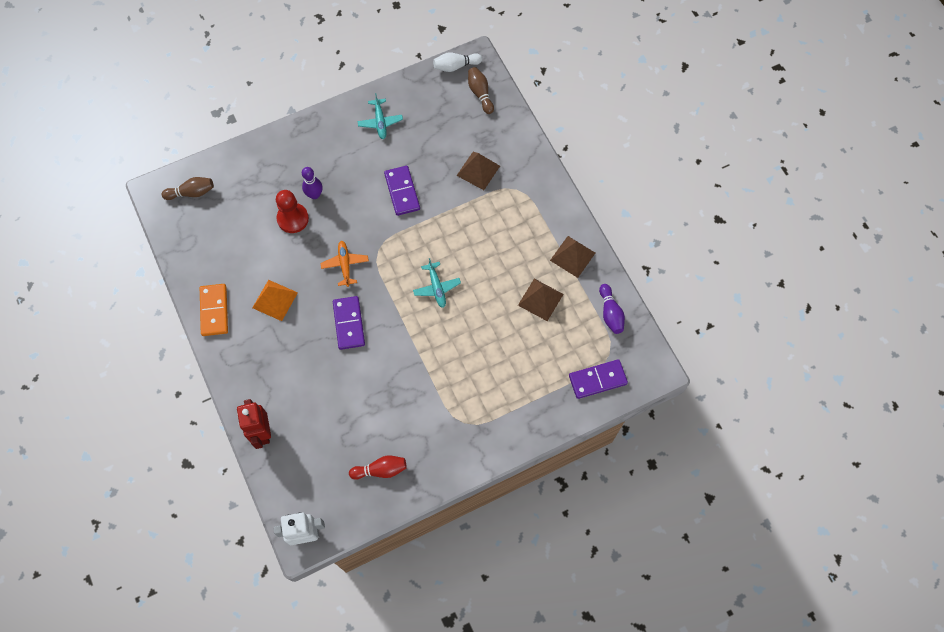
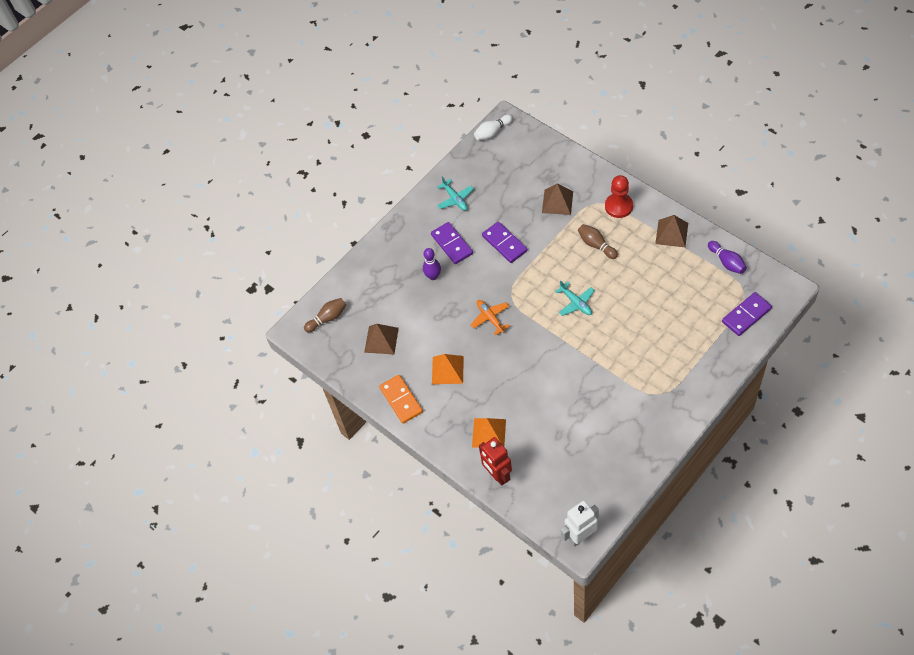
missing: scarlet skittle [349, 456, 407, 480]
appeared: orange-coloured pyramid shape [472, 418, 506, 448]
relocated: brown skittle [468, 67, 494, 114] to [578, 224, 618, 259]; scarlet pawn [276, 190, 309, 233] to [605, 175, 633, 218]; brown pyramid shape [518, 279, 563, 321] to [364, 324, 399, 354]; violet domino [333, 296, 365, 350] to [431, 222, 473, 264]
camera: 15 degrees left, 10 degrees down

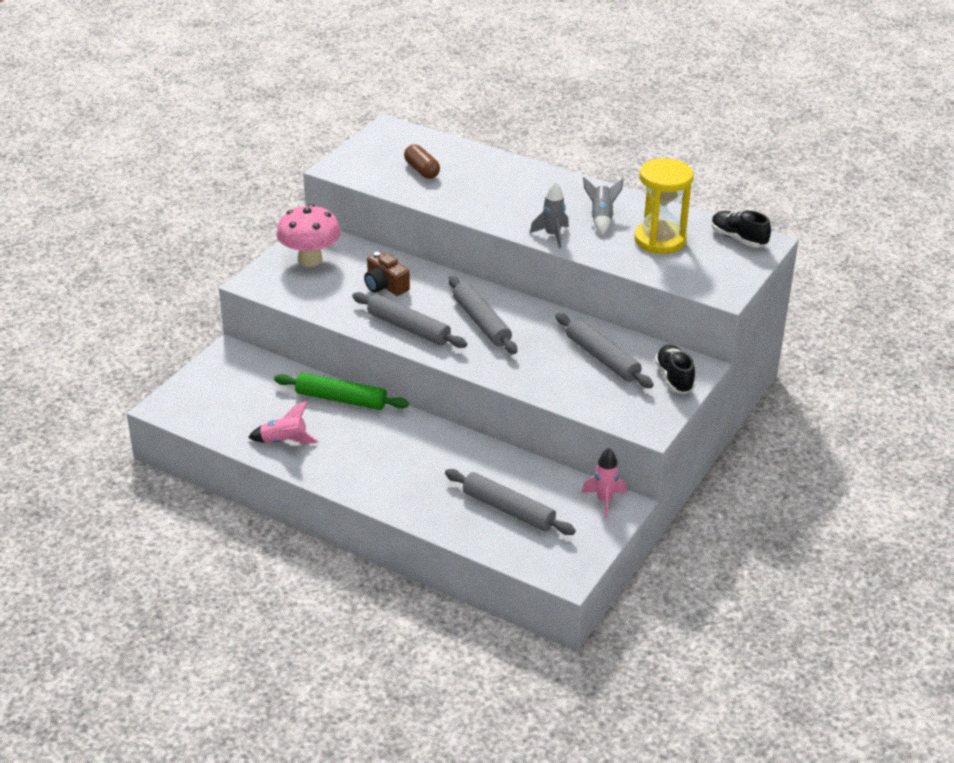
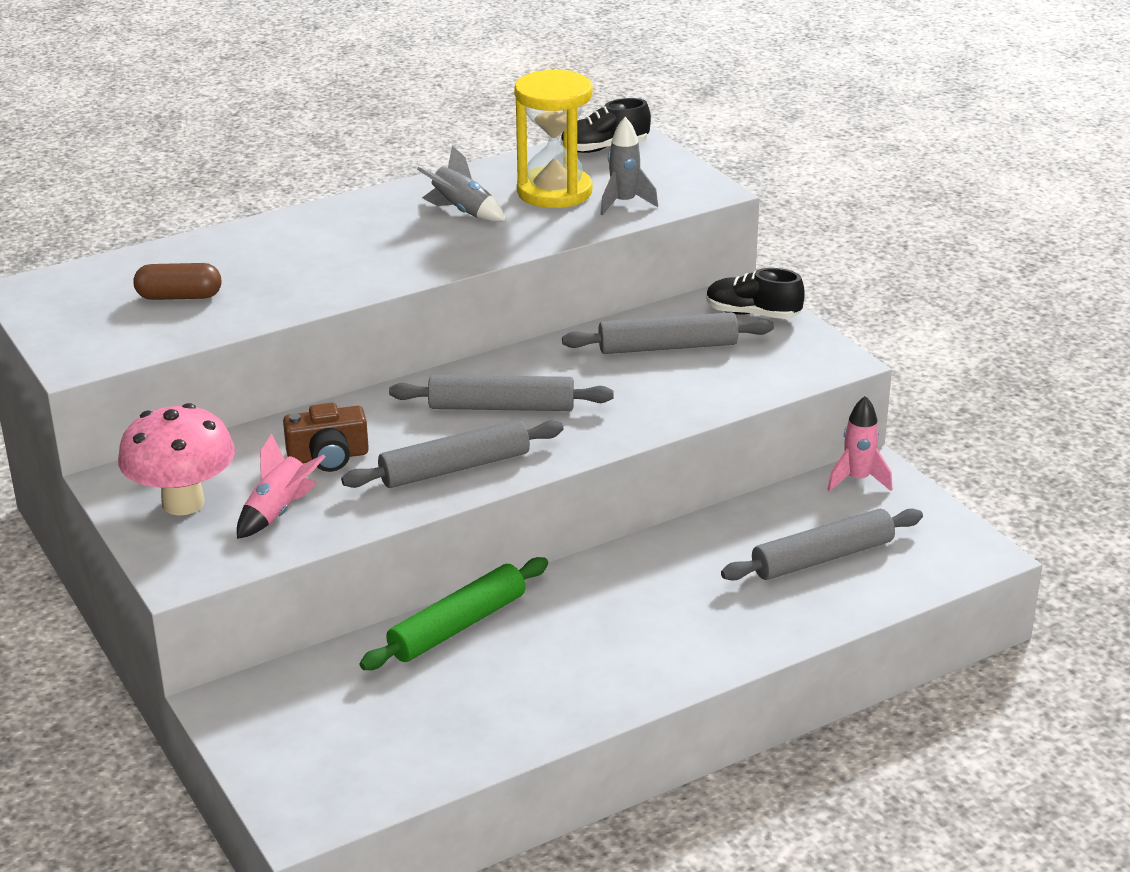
relocated: gray rocket [530, 181, 569, 248] to [600, 117, 658, 215]; pink rocket [248, 401, 318, 444] to [237, 433, 326, 539]
camera: 60 degrees left, 5 degrees down

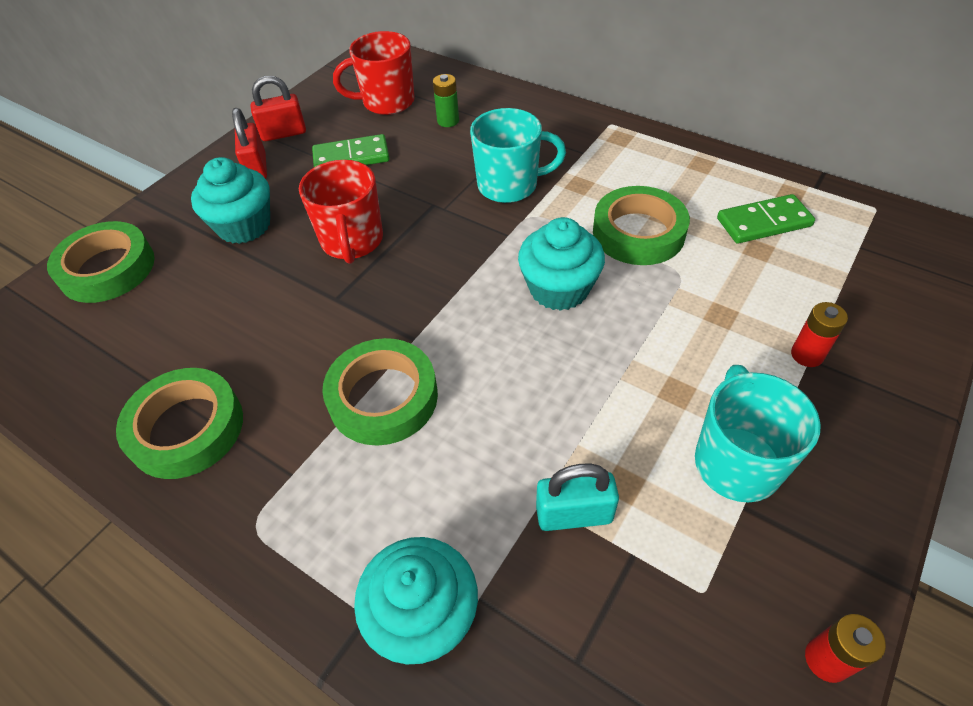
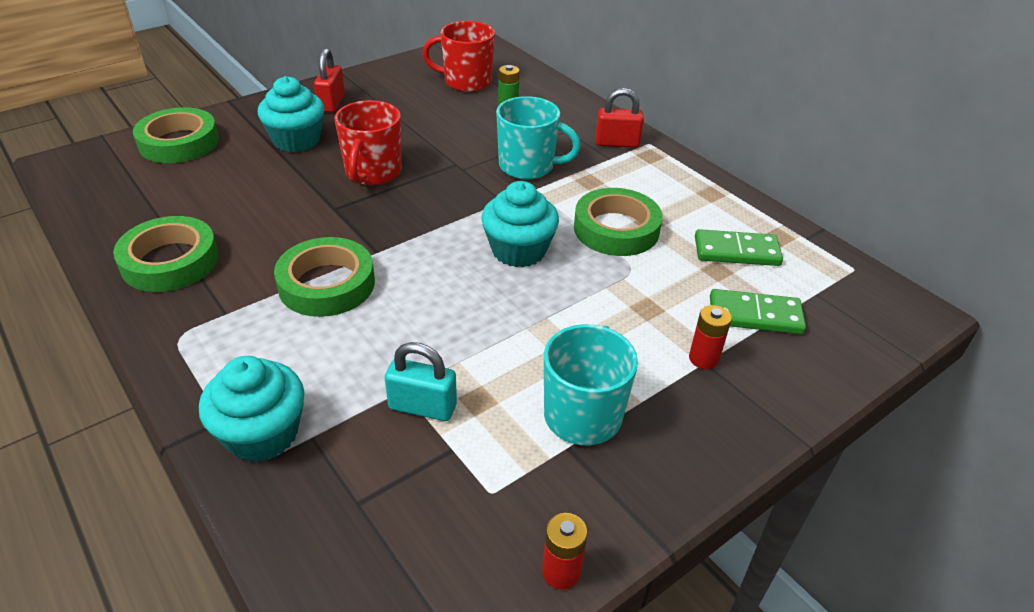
relocated: scarlet lock [250, 76, 306, 141] to [596, 88, 644, 148]; green domino [312, 134, 390, 167] to [710, 289, 806, 334]
camera: 15 degrees right, 10 degrees down

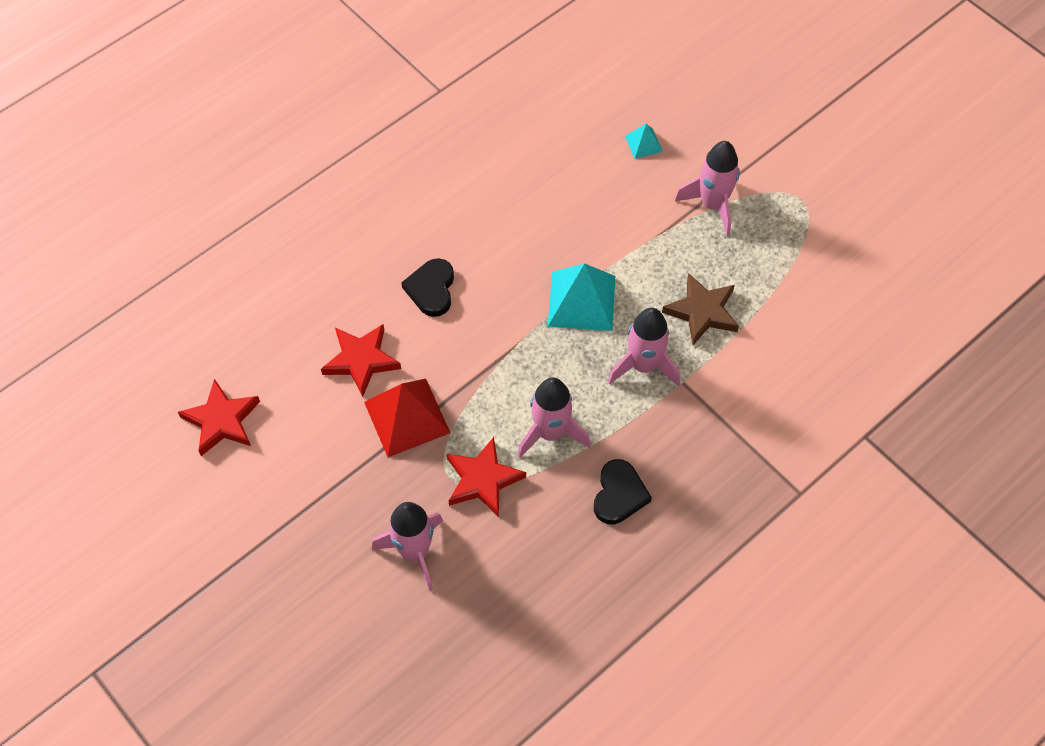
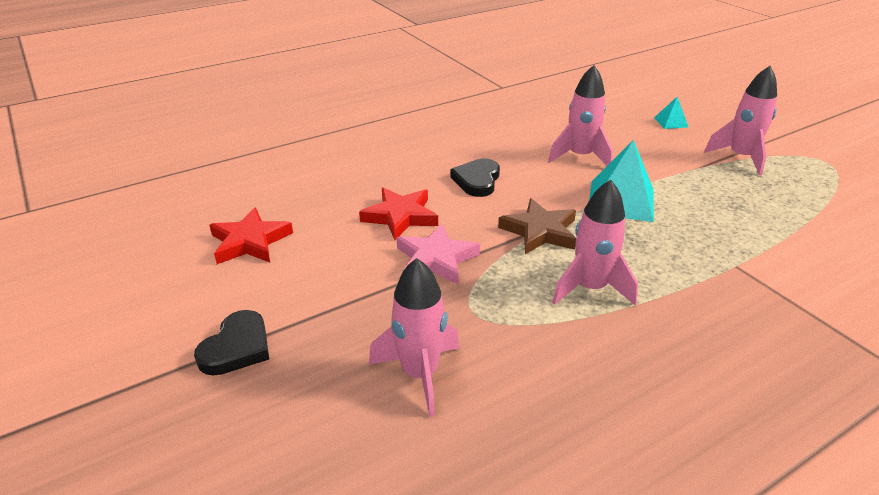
missing: scarlet star shape [447, 437, 526, 517]
relocated: brown star shape [662, 273, 739, 345] to [498, 198, 576, 254]; pink rocket [608, 308, 680, 387] to [548, 65, 613, 165]; black love heart [594, 459, 652, 524] to [194, 310, 269, 376]
exchanged: scarlet pyramid shape [364, 379, 450, 457] to pink star shape [397, 223, 480, 285]
camera: 10 degrees right, 25 degrees down

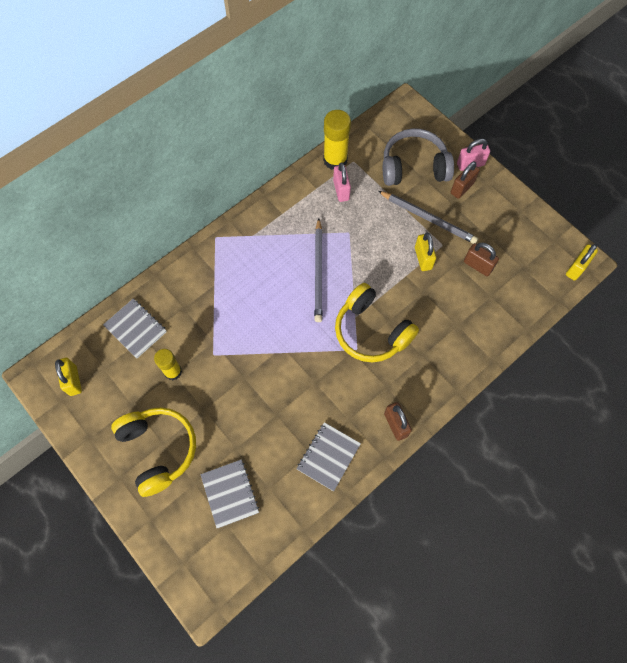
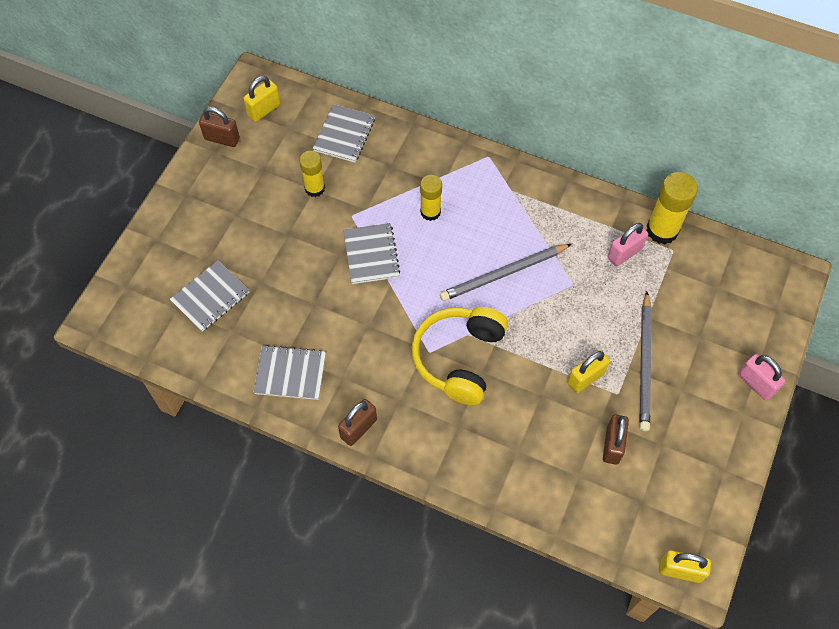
missing: gray over-ear headphones [383, 128, 454, 186]; bright yellow over-ear headphones [111, 407, 196, 497]
appeared: bright yellow glue [420, 175, 442, 221]; gray exercise book [343, 223, 401, 284]
relocated: brown lock [451, 161, 480, 199] to [199, 107, 240, 147]
camera: 65 degrees right, 5 degrees down

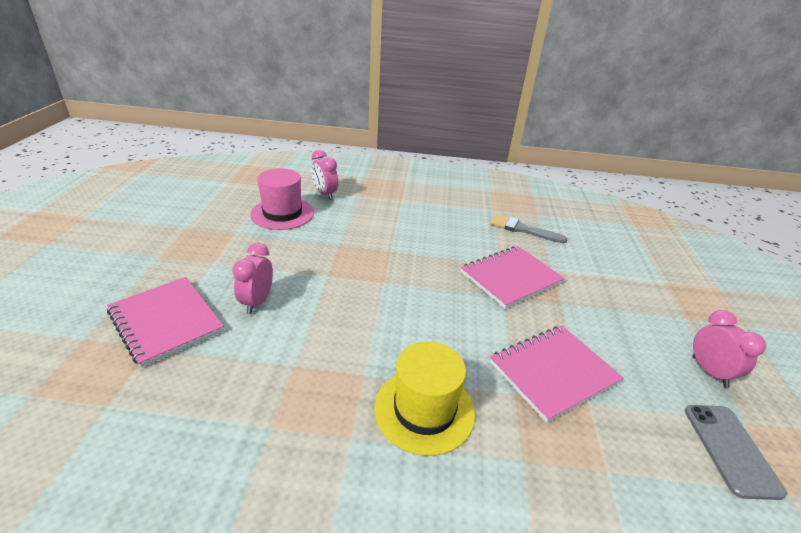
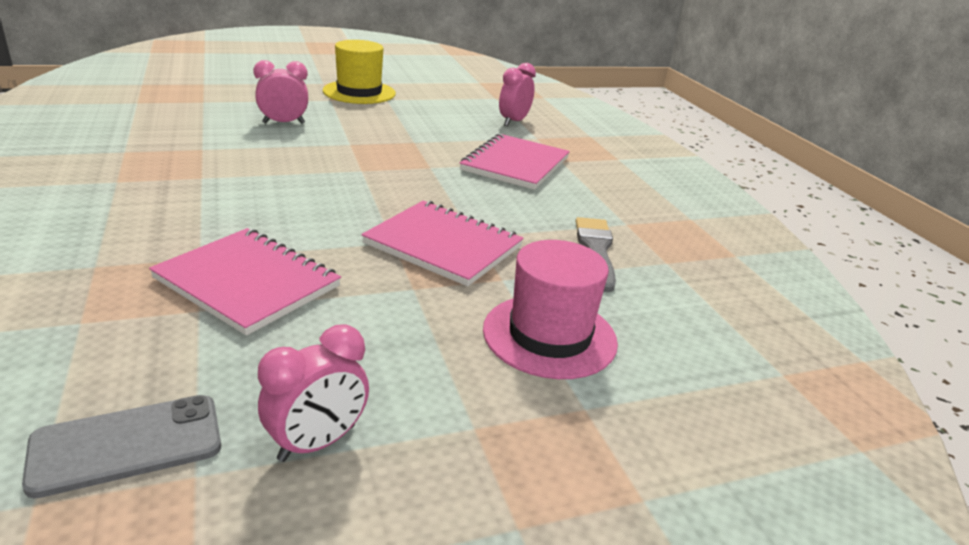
relocated: pink hat [250, 168, 314, 230] to [483, 240, 618, 379]; pink exercise book [107, 277, 224, 368] to [460, 134, 570, 190]; bright yellow hat [374, 341, 475, 456] to [323, 40, 396, 104]
camera: 65 degrees right, 5 degrees down

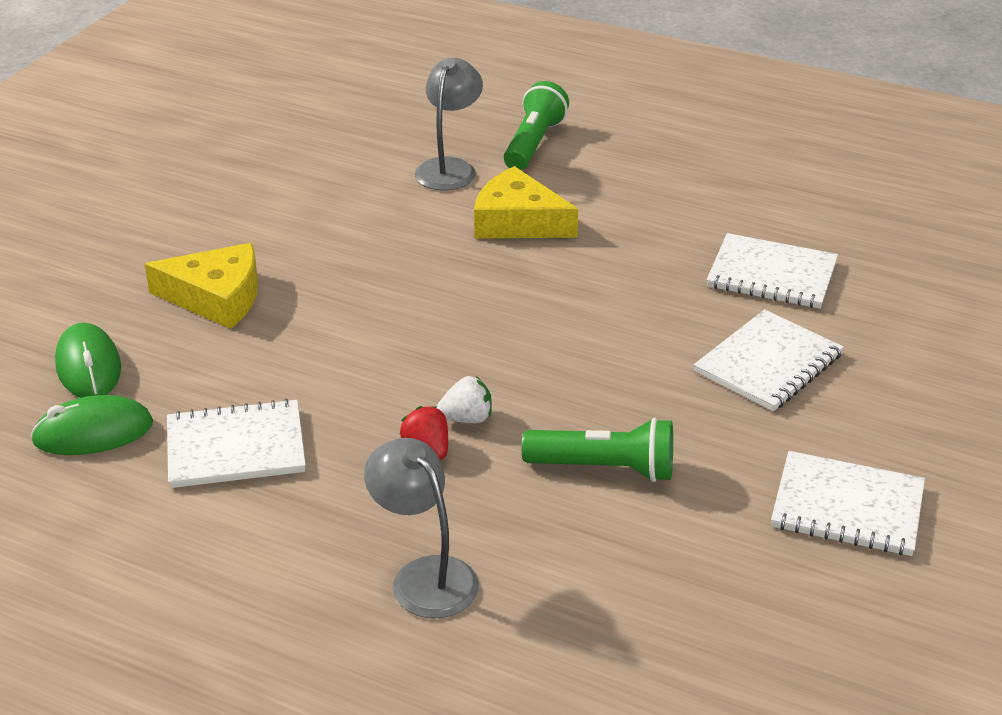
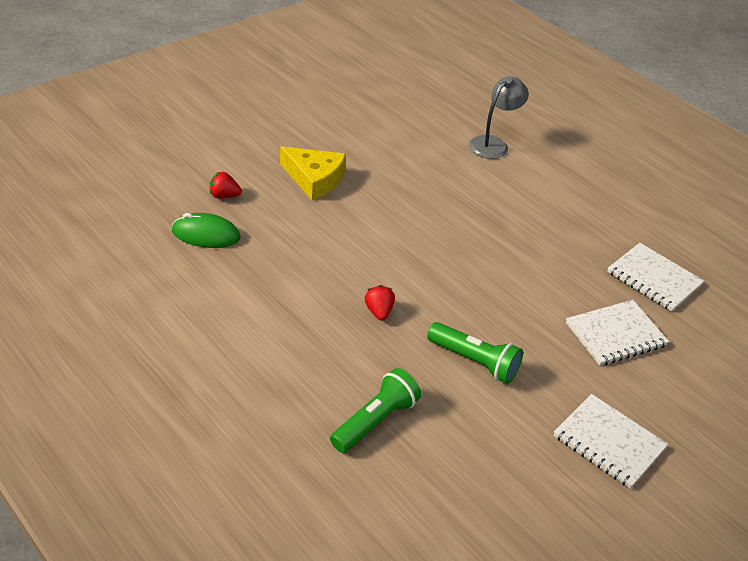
missing: bright yellow cheese [474, 166, 578, 239]; pure white strawberry [436, 376, 492, 423]; pure white exercise book [167, 399, 306, 488]; gray lamp [364, 438, 479, 618]
relocated: green torch [504, 81, 569, 170] to [330, 368, 421, 453]
exchanged: green PC mouse [55, 323, 121, 398] to scarlet strawberry [210, 172, 242, 199]
camera: 20 degrees right, 5 degrees up

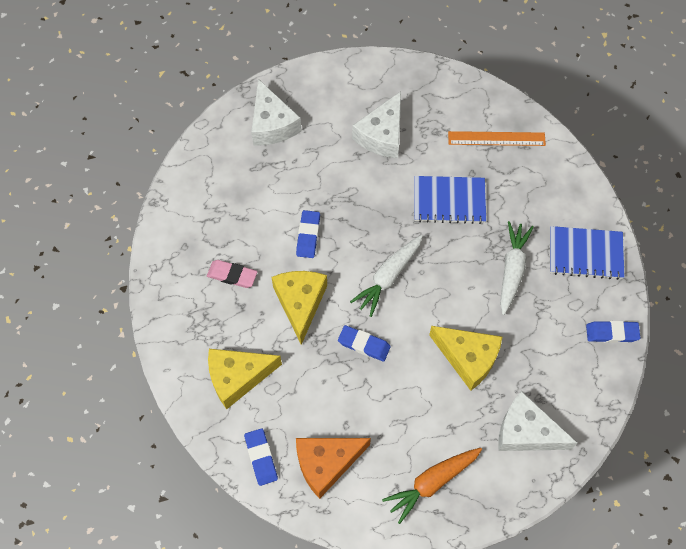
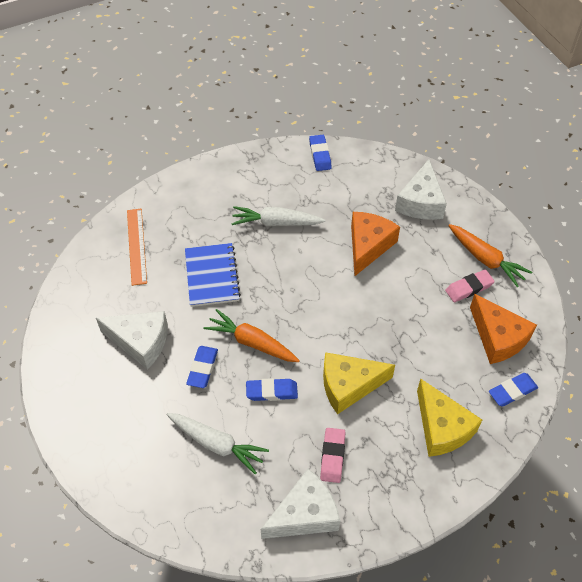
missing: cobalt exercise book [550, 226, 624, 280]
appeared: pink gum eraser [445, 269, 495, 302]; orange-coloured carrot [203, 309, 300, 362]
relocated: pure white cheese [251, 79, 301, 145] to [261, 469, 340, 539]; pure white carrot [350, 235, 423, 317] to [167, 413, 269, 475]; cobalt gum eraser [338, 325, 391, 362] to [186, 346, 218, 388]
colour: bright yellow cheese [429, 326, 502, 391] to orange-coloured cheese [351, 212, 400, 276]
camera: 100 degrees left, 10 degrees down

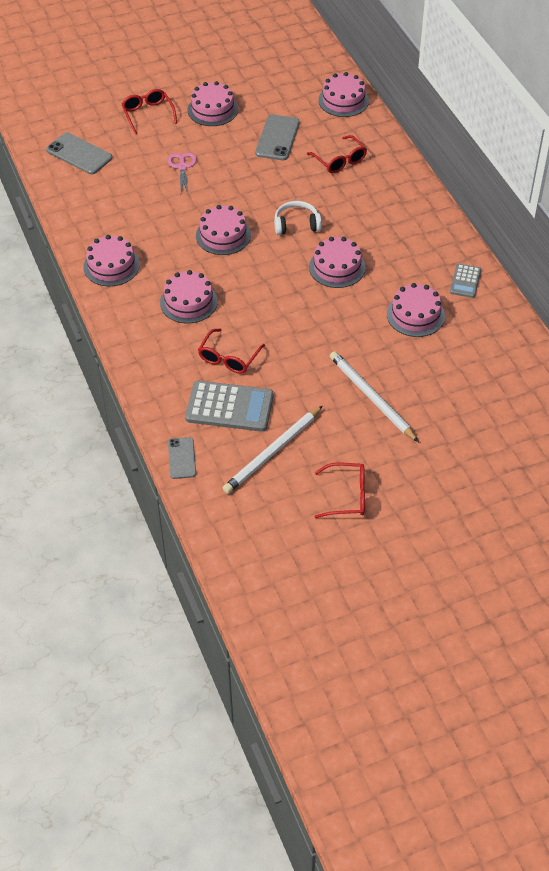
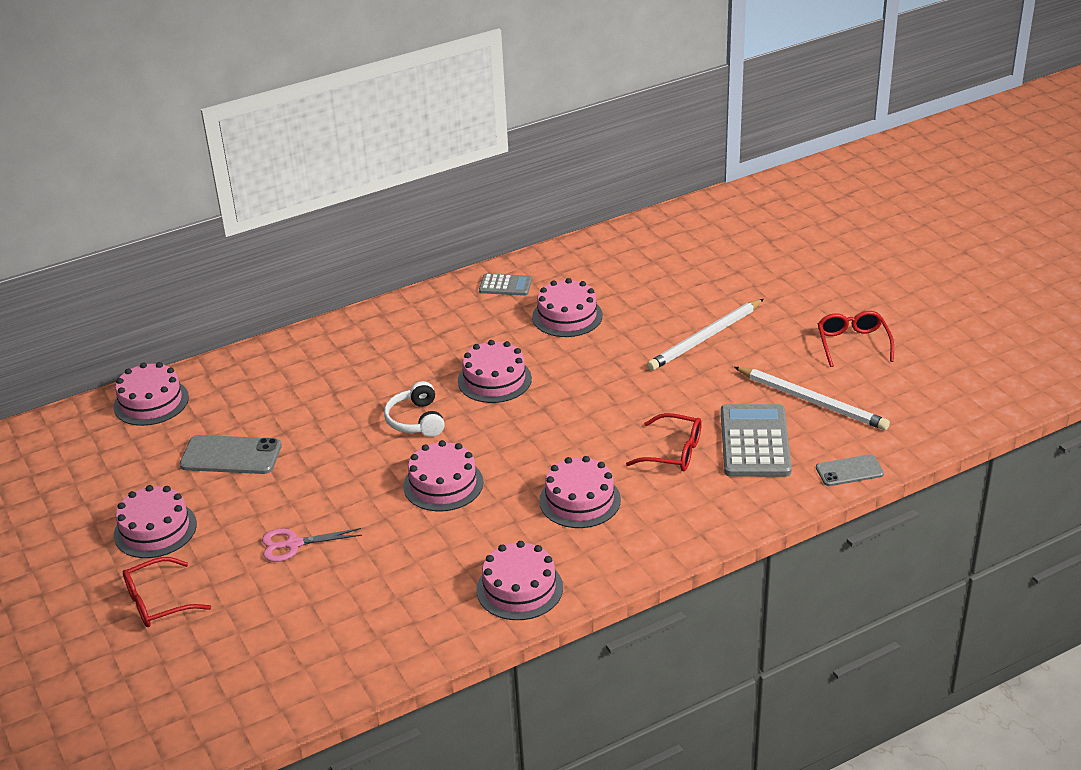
missing: gray smartphone [46, 132, 112, 174]; scarlet eyeglasses [307, 135, 367, 173]
camera: 95 degrees left, 15 degrees down

